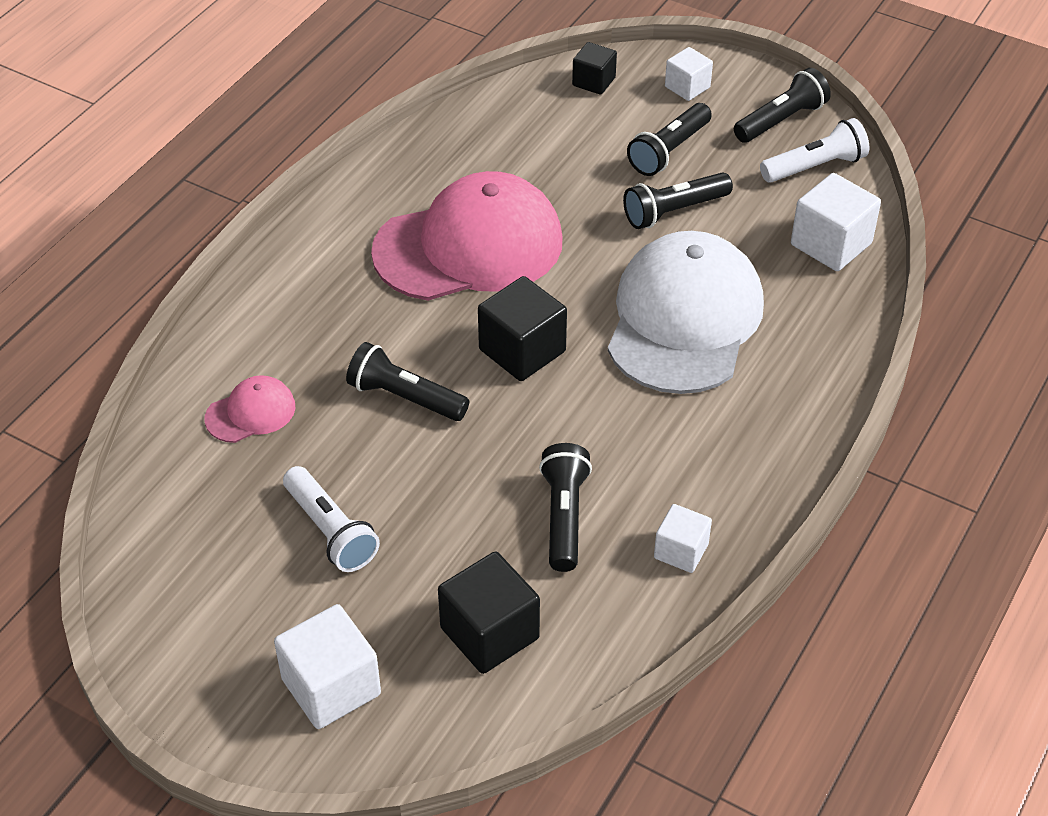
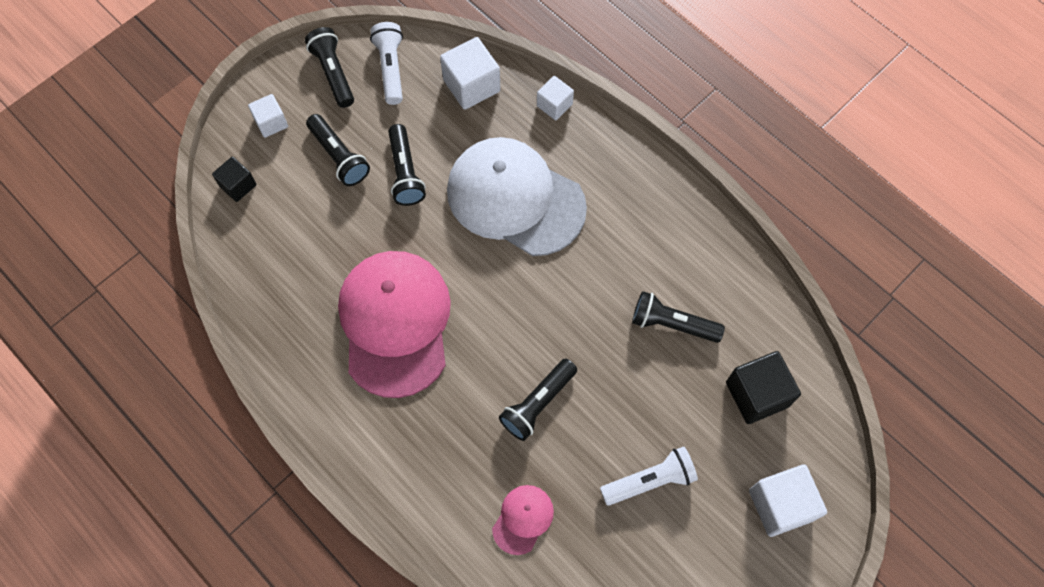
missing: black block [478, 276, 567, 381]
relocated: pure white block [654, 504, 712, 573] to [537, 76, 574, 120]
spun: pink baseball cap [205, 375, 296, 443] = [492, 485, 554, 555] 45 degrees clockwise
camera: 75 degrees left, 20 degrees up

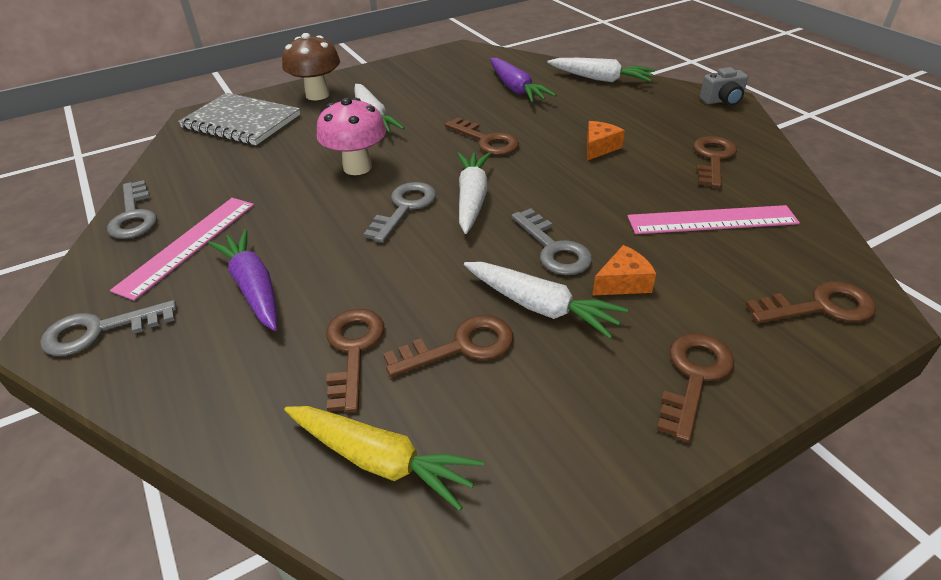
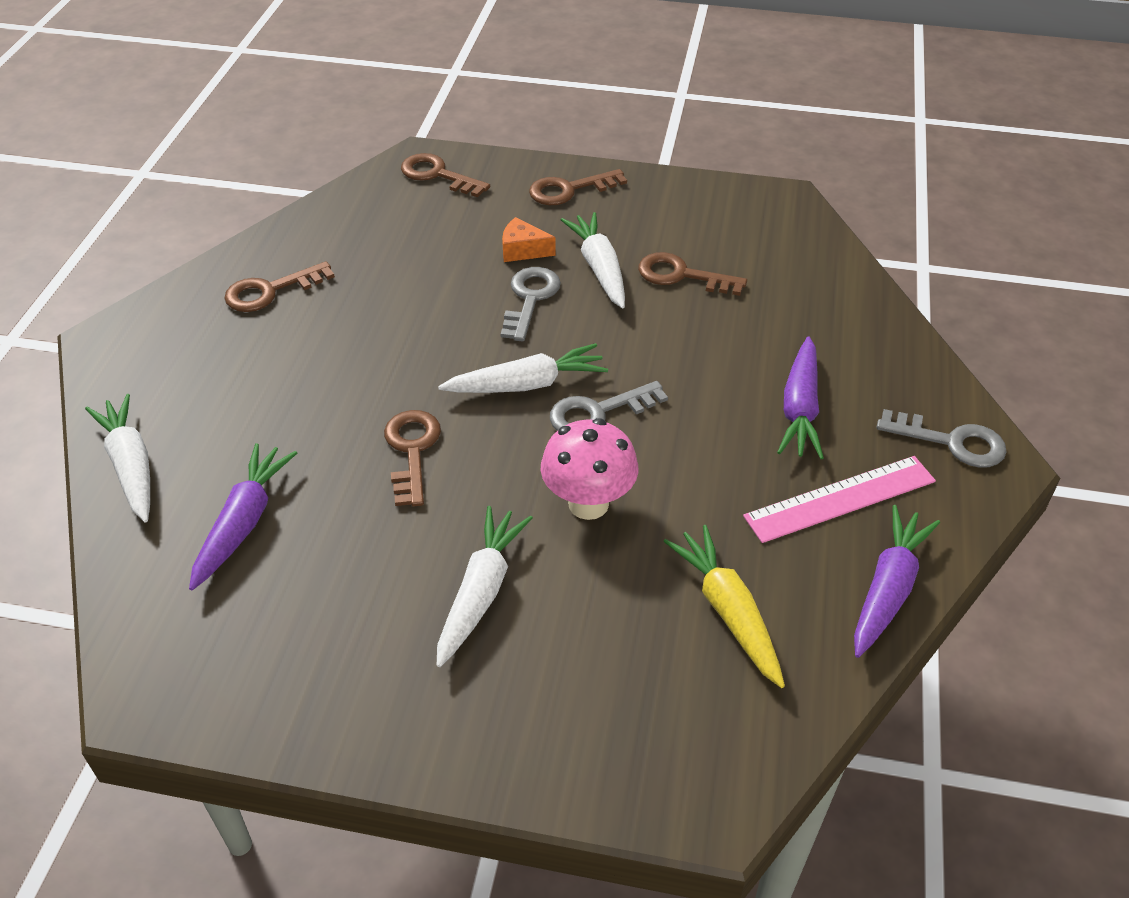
missing: brown toadstool [282, 33, 340, 100]; gray photo camera [700, 67, 748, 106]; gray exercise book [178, 93, 300, 145]; orange-coloured cheese [587, 121, 625, 161]; pink straightedge [628, 205, 800, 234]; brown door key [326, 309, 384, 412]
relocated: bright yellow carrot [284, 406, 484, 511] to [663, 525, 785, 688]
exchanged: gray door key [107, 180, 157, 239] to violet carrot [854, 505, 940, 658]
spun: pure white carrot [457, 152, 491, 234] = [438, 343, 608, 393] 150 degrees counterclockwise
camera: 140 degrees left, 5 degrees up

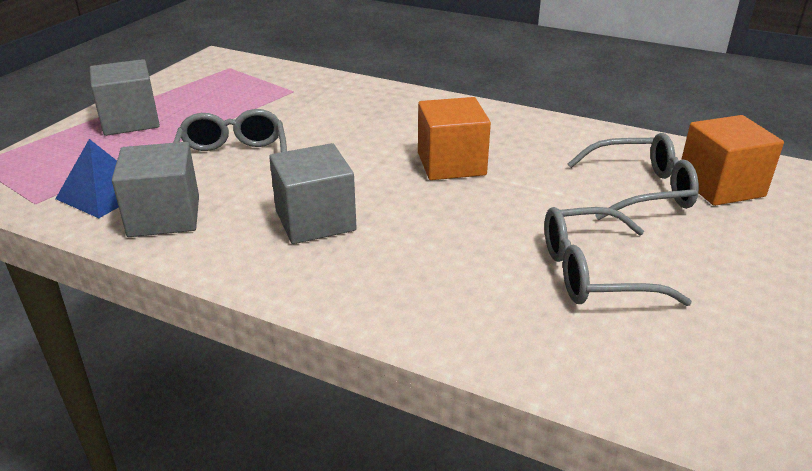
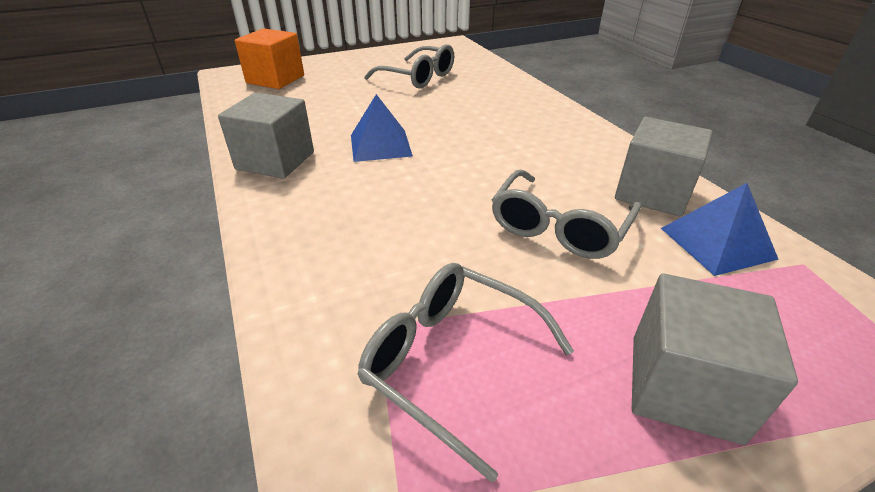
relocated: gray eyeglasses [568, 133, 699, 220] to [357, 263, 574, 483]; gray block [269, 143, 357, 244] to [218, 93, 314, 179]
exchanged: orange-coloured block [418, 97, 491, 180] to cobalt pyramid shape [351, 94, 413, 162]
camera: 140 degrees left, 5 degrees up

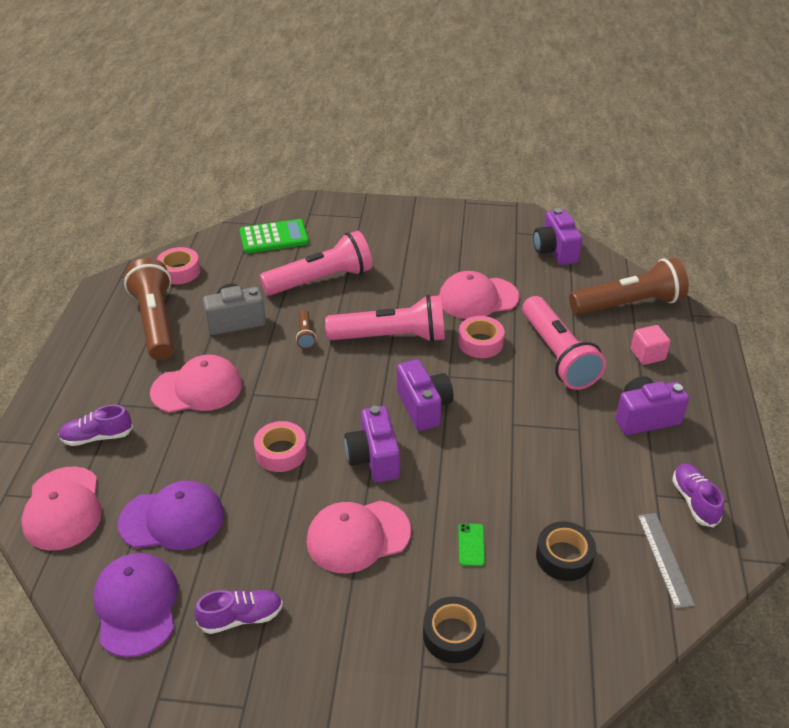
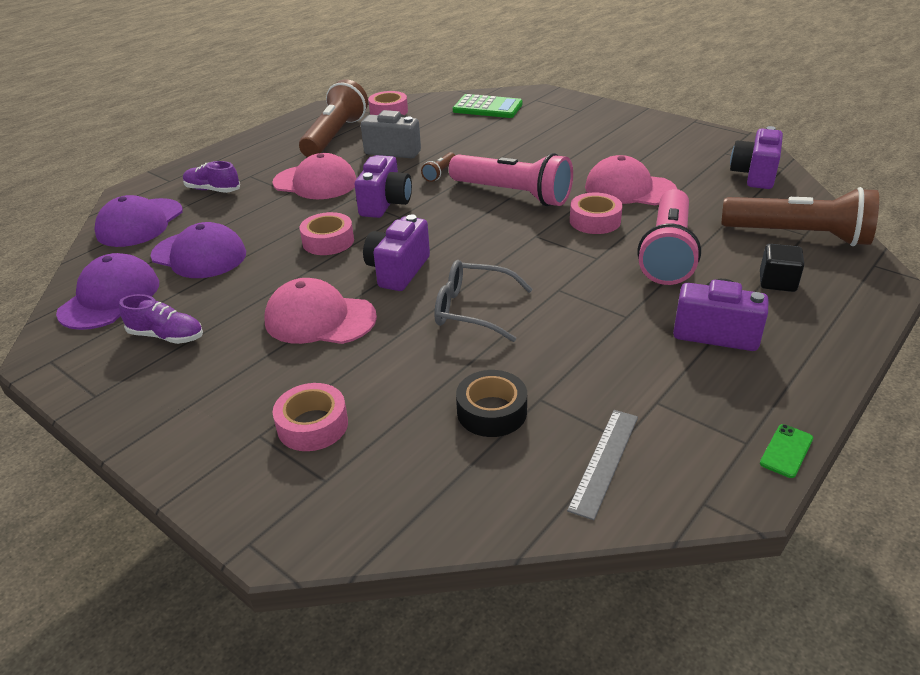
missing: pink torch [260, 231, 372, 296]; violet lace-up shoe [672, 464, 724, 528]
appeared: gray eyeglasses [435, 260, 533, 342]
relocated: violet photo camera [397, 360, 453, 431] to [354, 155, 412, 218]; green smartphone [458, 523, 485, 566] to [760, 424, 813, 478]
colour: pink block [631, 325, 671, 365] to black block [760, 244, 804, 292]; pink baseball cap [22, 466, 102, 551] to violet baseball cap [94, 195, 183, 247]; black sticky tape [423, 597, 485, 663] to pink sticky tape [272, 383, 348, 451]
camera: 35 degrees right, 5 degrees down

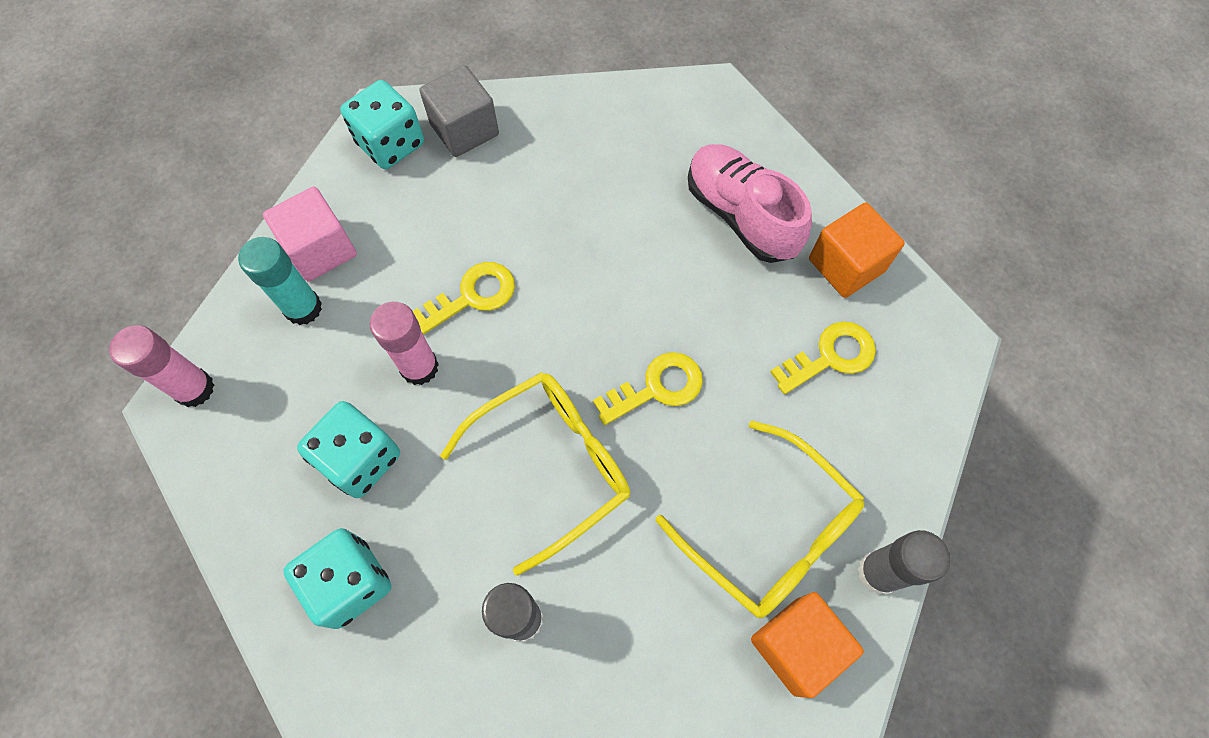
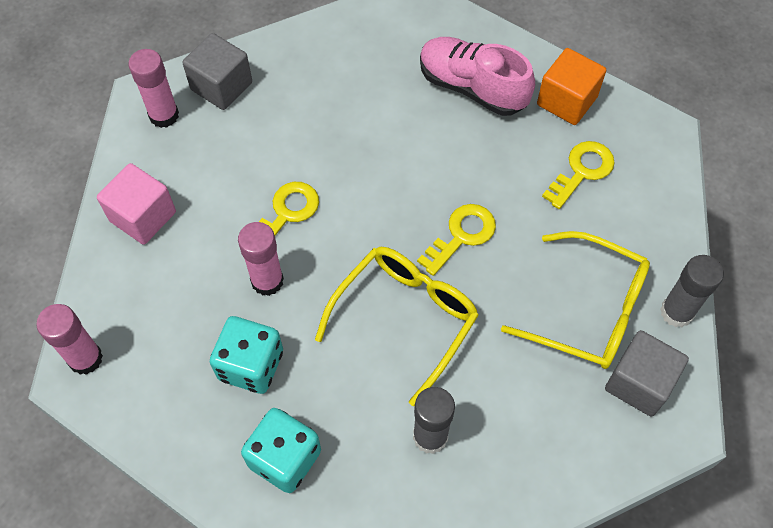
missing: aqua glue [238, 237, 322, 325]
exchanged: aqua game die [340, 80, 424, 169] to pink glue [128, 49, 179, 128]
colour: orange-coloured block [751, 592, 864, 698] to gray block [605, 330, 689, 417]
camera: 20 degrees left, 5 degrees down

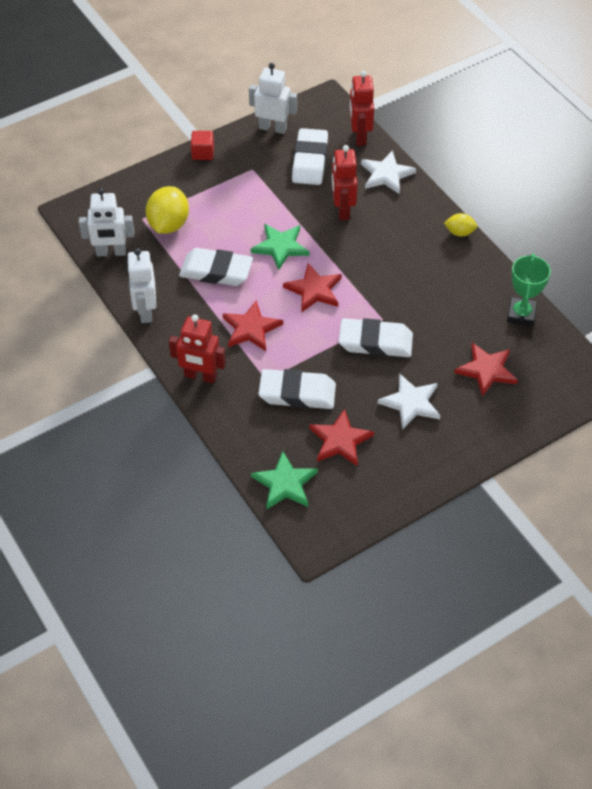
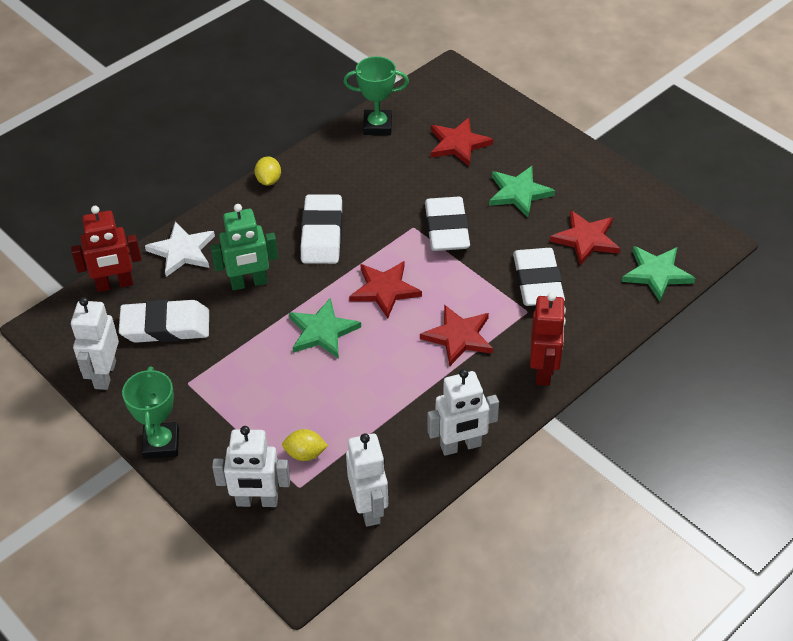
appeared: pure white robot figure [212, 426, 290, 507]
relocated: pure white gum eraser [179, 248, 253, 286] to [301, 194, 342, 264]
exchanged: scarlet block [191, 131, 214, 160] to green trophy [122, 366, 179, 459]
colour: scarlet robot figure [332, 145, 358, 220] to green robot figure [211, 204, 278, 290]; pure white star shape [378, 374, 440, 429] to green star shape [489, 166, 555, 217]
size: bright yellow toy lemon [146, 186, 189, 234] = [282, 429, 328, 461] x0.54
camera: 100 degrees left, 5 degrees down

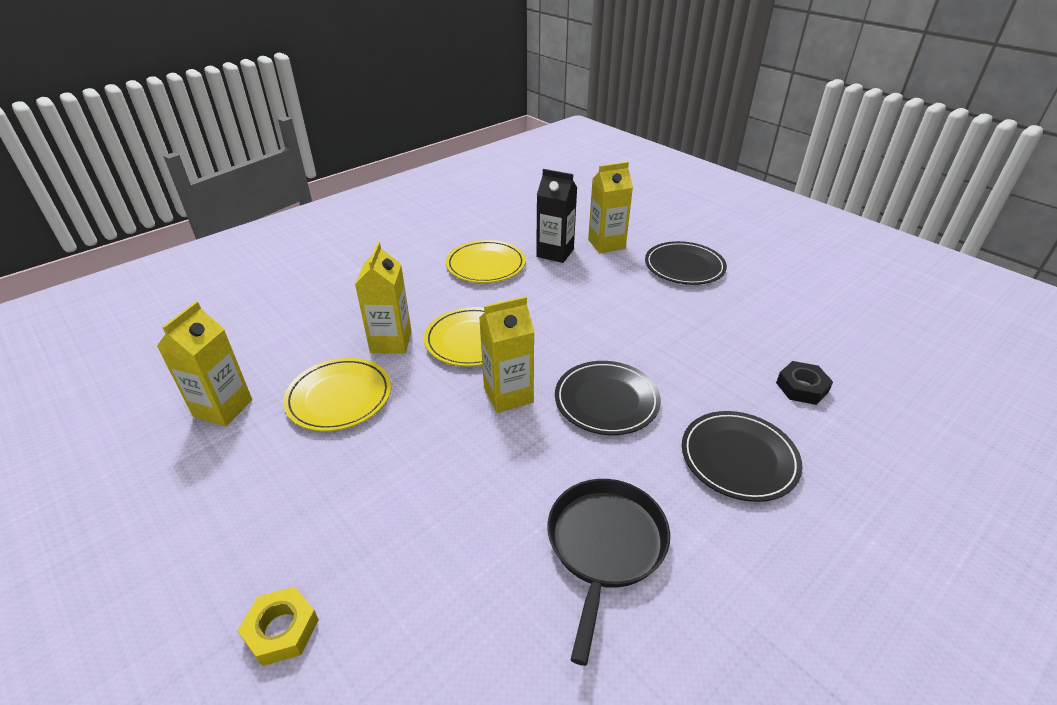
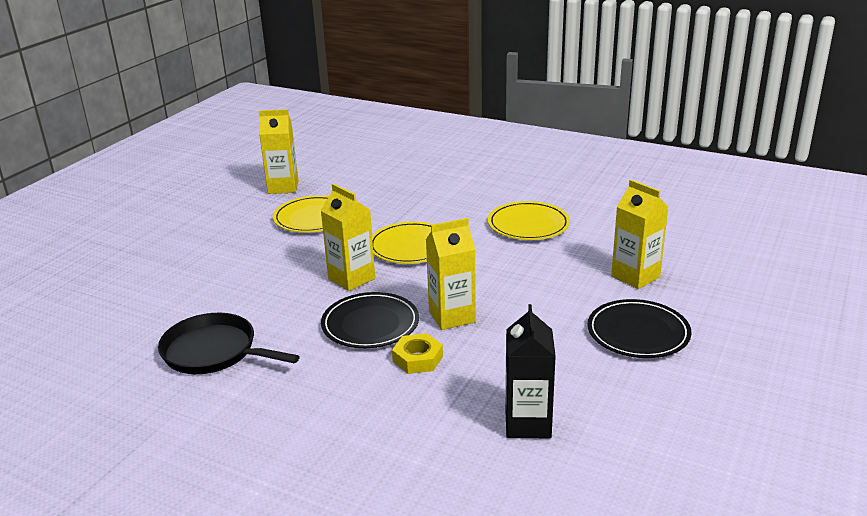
missing: black hex nut [776, 361, 833, 405]; black dinner plate [682, 411, 802, 502]
relocated: black carton [536, 169, 577, 263] to [505, 304, 556, 438]; bright yellow carton [355, 242, 412, 353] to [426, 218, 476, 330]; bright yellow hex nut [237, 587, 319, 666] to [392, 333, 443, 374]
spun: black pan [548, 479, 670, 666] = [158, 313, 300, 374] 150 degrees counterclockwise
camera: 70 degrees right, 10 degrees down

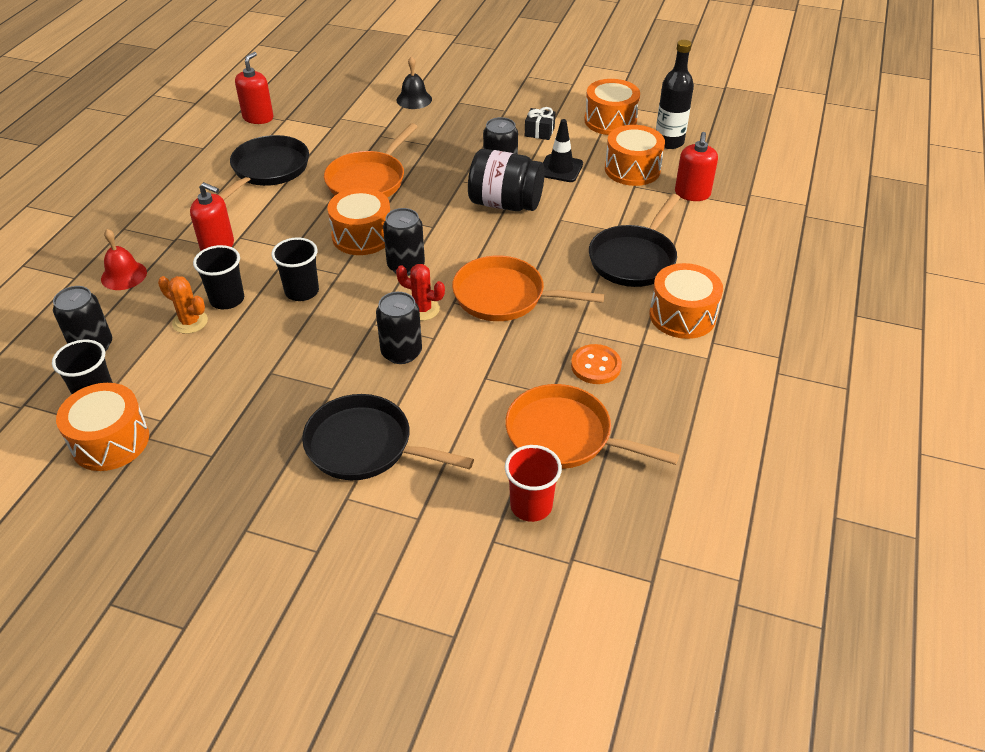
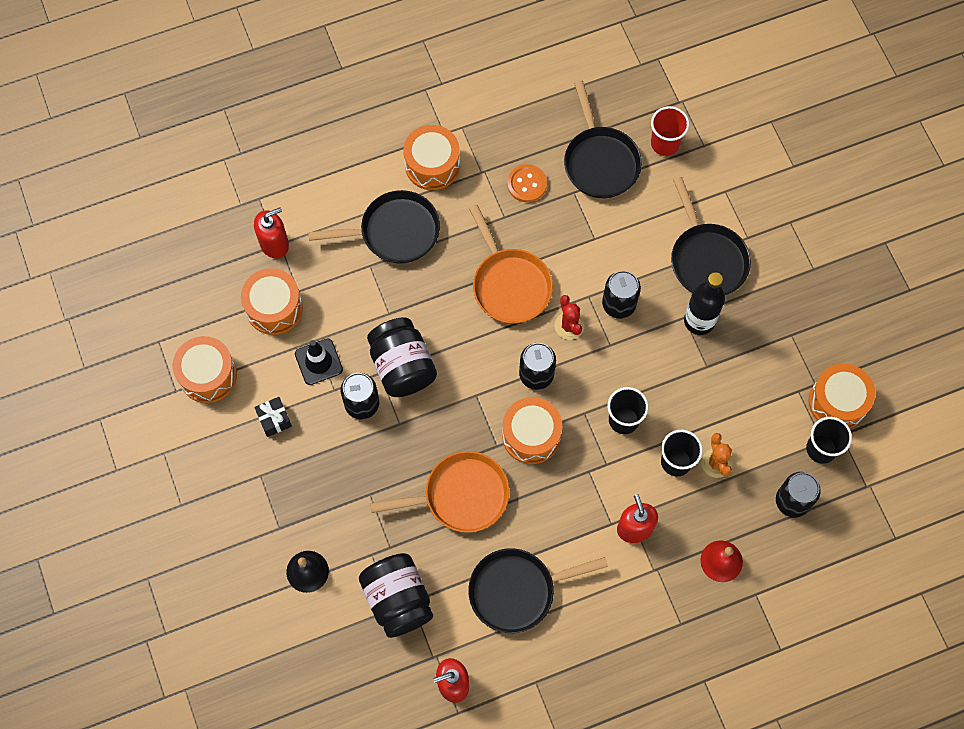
appeared: black jar [359, 553, 433, 638]
relocated: black bottle [656, 40, 694, 149] to [684, 272, 725, 335]
colour: orange-coloured pan [505, 384, 679, 469] to black pan [564, 80, 642, 198]
camera: 130 degrees left, 25 degrees up

